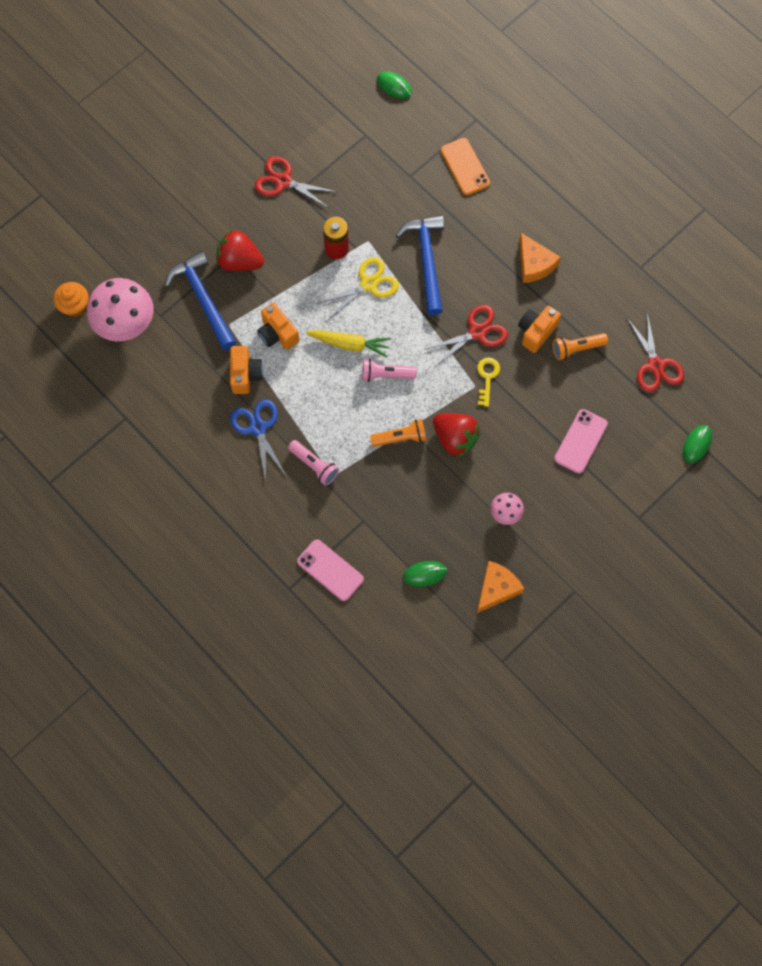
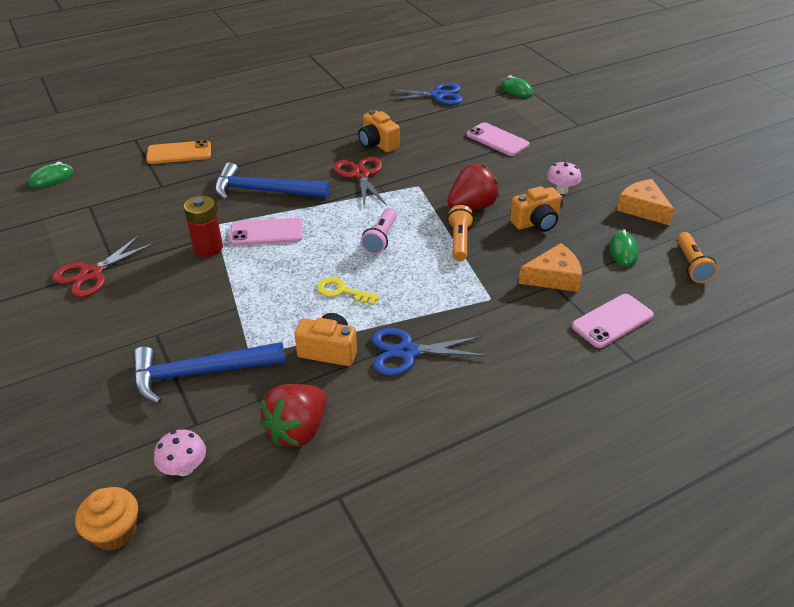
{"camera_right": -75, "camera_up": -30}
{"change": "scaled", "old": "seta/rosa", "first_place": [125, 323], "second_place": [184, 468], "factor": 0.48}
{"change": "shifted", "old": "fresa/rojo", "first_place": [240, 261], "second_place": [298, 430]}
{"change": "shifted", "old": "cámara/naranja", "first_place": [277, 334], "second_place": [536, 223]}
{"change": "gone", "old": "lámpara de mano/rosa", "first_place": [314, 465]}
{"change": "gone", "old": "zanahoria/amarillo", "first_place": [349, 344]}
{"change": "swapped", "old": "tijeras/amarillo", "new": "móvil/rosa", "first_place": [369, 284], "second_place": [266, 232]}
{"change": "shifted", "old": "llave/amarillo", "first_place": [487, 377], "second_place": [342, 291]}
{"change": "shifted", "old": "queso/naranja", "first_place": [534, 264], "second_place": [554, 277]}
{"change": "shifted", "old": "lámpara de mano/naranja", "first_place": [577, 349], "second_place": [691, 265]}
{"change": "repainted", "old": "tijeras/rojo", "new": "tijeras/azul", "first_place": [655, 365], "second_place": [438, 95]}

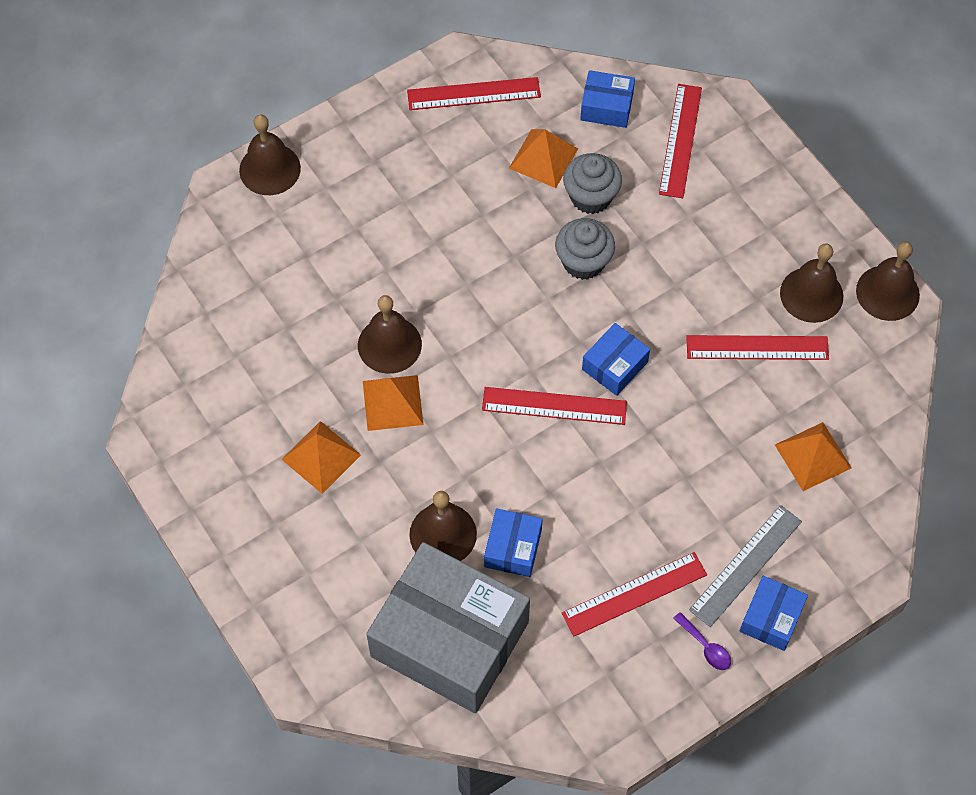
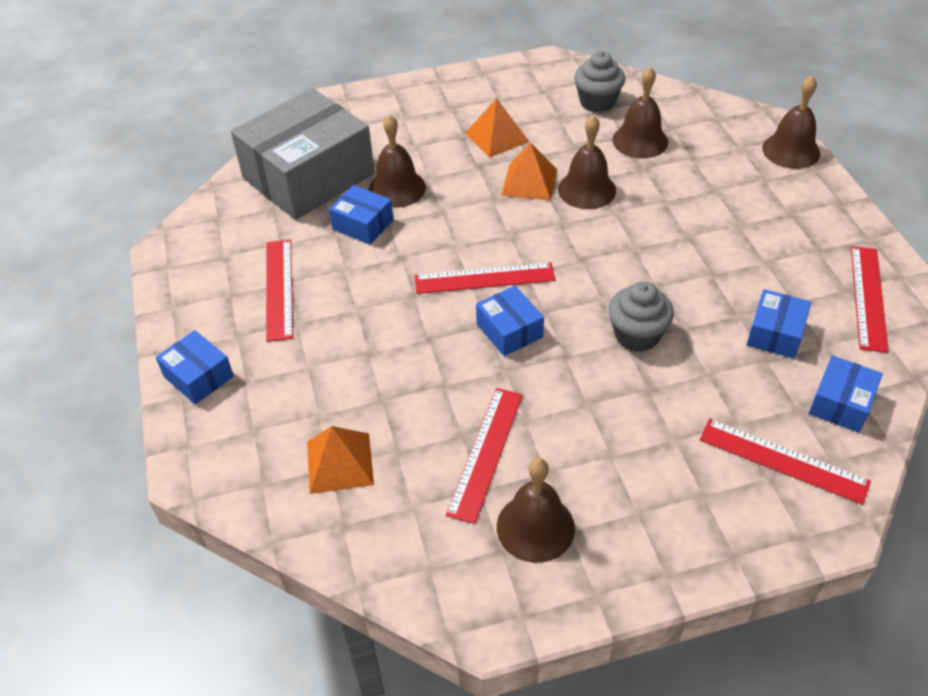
{"camera_right": 110, "camera_up": -15}
{"change": "rotated", "old": "regla/rojo", "first_place": [554, 405], "second_place": [484, 278], "degrees": 60}
{"change": "swapped", "old": "pirámide/naranja", "new": "caja/azul", "first_place": [543, 158], "second_place": [775, 334]}
{"change": "shifted", "old": "magdalena/gris", "first_place": [591, 197], "second_place": [597, 102]}
{"change": "gone", "old": "cuchara/morado", "first_place": [705, 646]}
{"change": "gone", "old": "regla/gris", "first_place": [746, 565]}
{"change": "shifted", "old": "campana/marrón", "first_place": [887, 292], "second_place": [640, 140]}

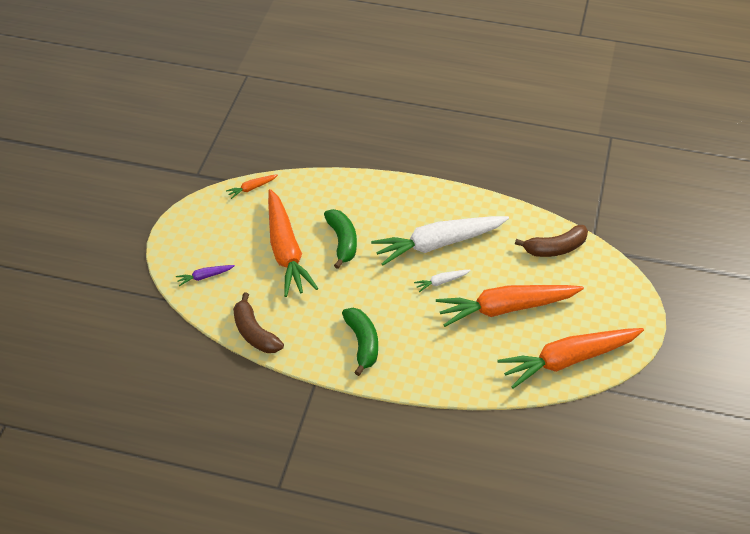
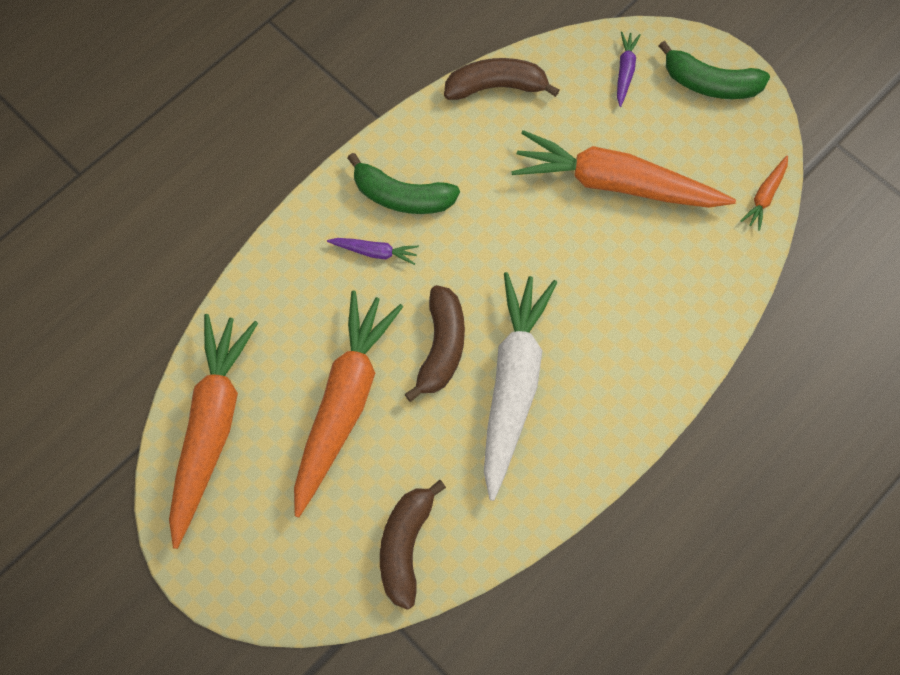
{"camera_right": 120, "camera_up": 20}
{"change": "rotated", "old": "zanahoria/naranja", "first_place": [252, 188], "second_place": [765, 196], "degrees": -150}
{"change": "shifted", "old": "plátano/verde", "first_place": [342, 242], "second_place": [710, 83]}
{"change": "swapped", "old": "zanahoria/blanco", "new": "plátano/marrón", "first_place": [441, 282], "second_place": [441, 347]}
{"change": "new", "new": "zanahoria/morado", "second_place": [375, 252]}

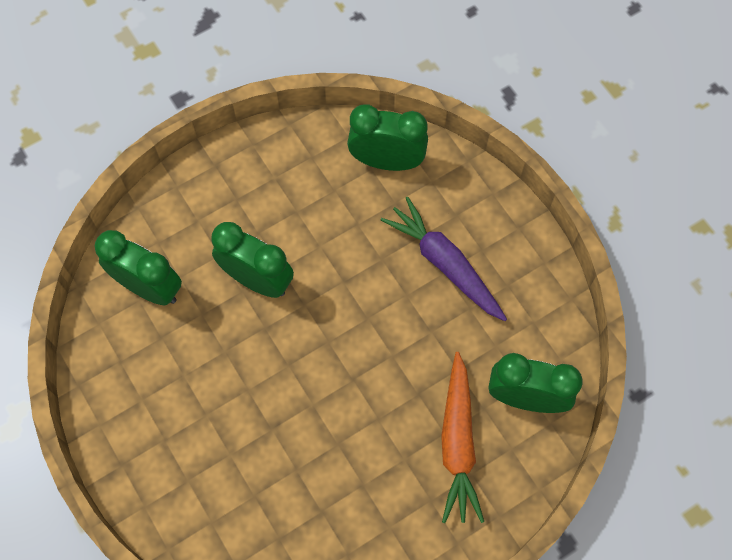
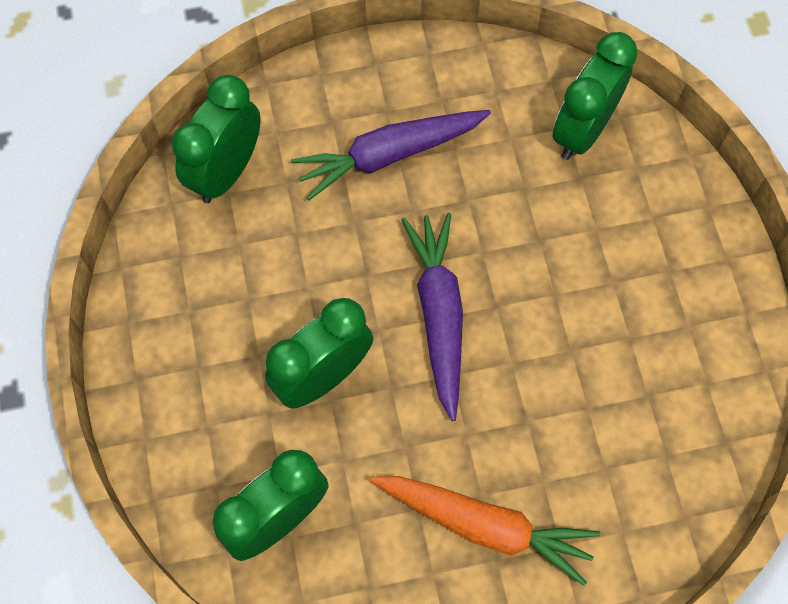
{"camera_right": -70, "camera_up": 0}
{"change": "shifted", "old": "zanahoria/naranja", "first_place": [458, 443], "second_place": [485, 525]}
{"change": "new", "new": "zanahoria/morado", "second_place": [439, 315]}

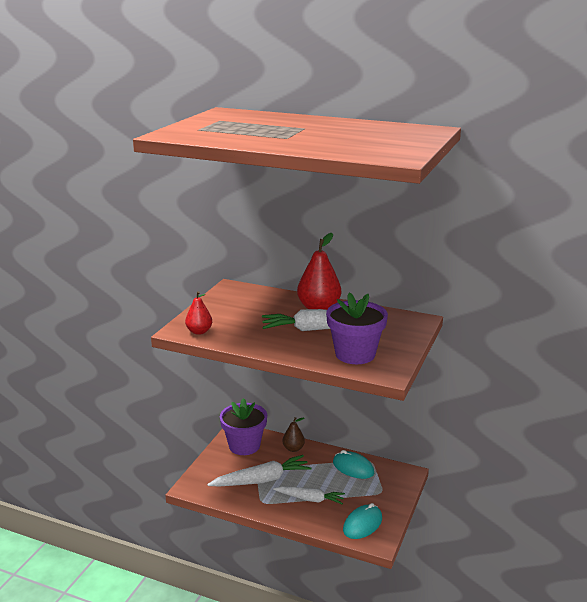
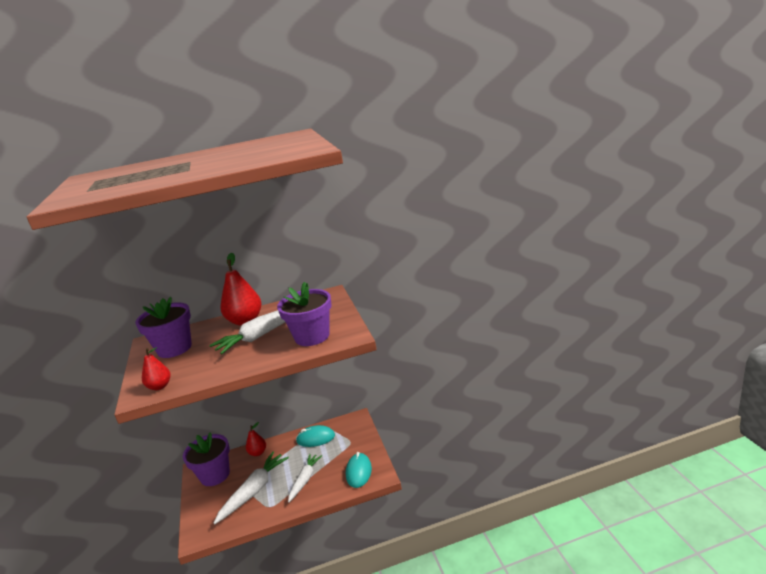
{"camera_right": -35, "camera_up": 0}
{"change": "rotated", "old": "zanahoria/blanco", "first_place": [310, 499], "second_place": [305, 480], "degrees": -45}
{"change": "repainted", "old": "pera/marrón", "new": "pera/rojo", "first_place": [293, 448], "second_place": [258, 453]}
{"change": "new", "new": "maceta/morado", "second_place": [174, 348]}

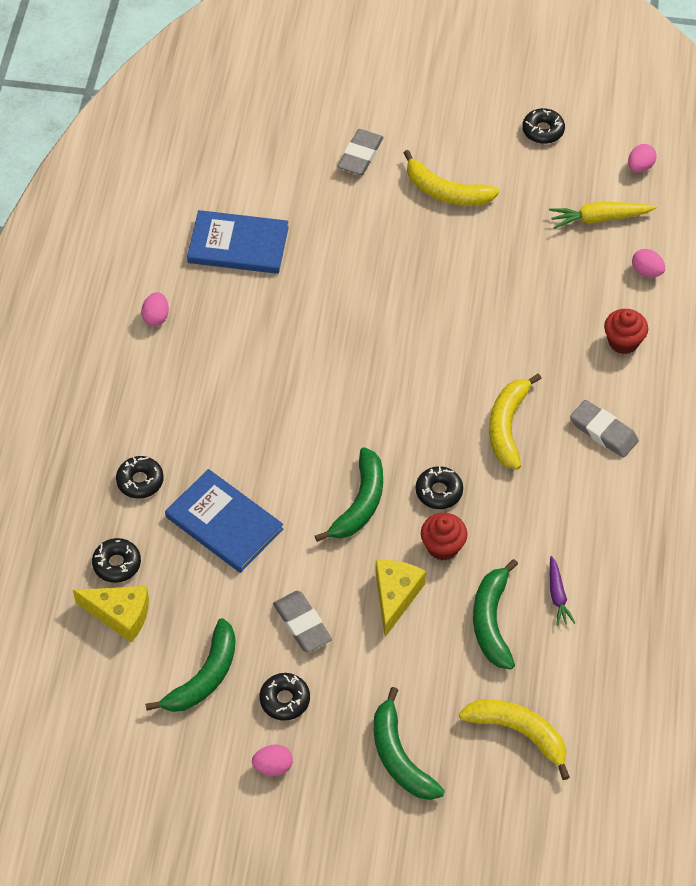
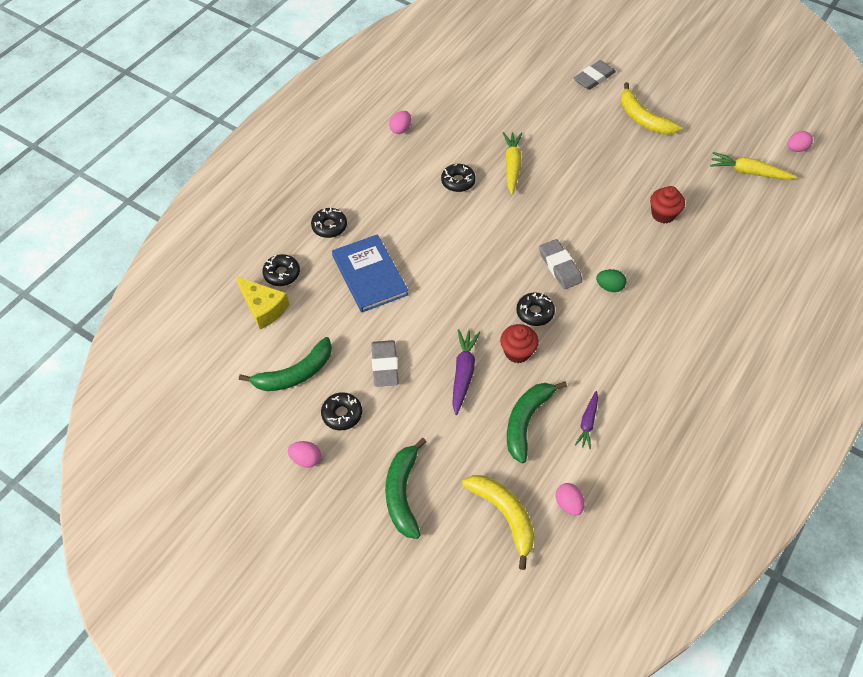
{"camera_right": 25, "camera_up": 0}
{"change": "gone", "old": "libro/azul", "first_place": [238, 245]}
{"change": "gone", "old": "plátano/verde", "first_place": [360, 503]}
{"change": "swapped", "old": "queso/amarillo", "new": "zanahoria/morado", "first_place": [395, 596], "second_place": [463, 373]}
{"change": "swapped", "old": "plátano/amarillo", "new": "huevo/verde", "first_place": [507, 426], "second_place": [609, 287]}
{"change": "shifted", "old": "rosquilla/negro", "first_place": [543, 130], "second_place": [458, 181]}
{"change": "shifted", "old": "goma de borrar/gris", "first_place": [603, 431], "second_place": [559, 267]}
{"change": "shifted", "old": "magdalena/rojo", "first_place": [623, 342], "second_place": [663, 214]}
{"change": "shifted", "old": "huevo/rosa", "first_place": [646, 271], "second_place": [568, 504]}
{"change": "new", "new": "zanahoria/amarillo", "second_place": [512, 166]}

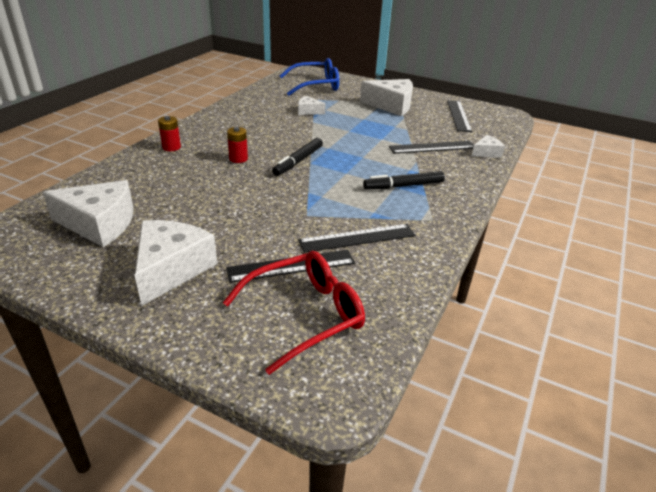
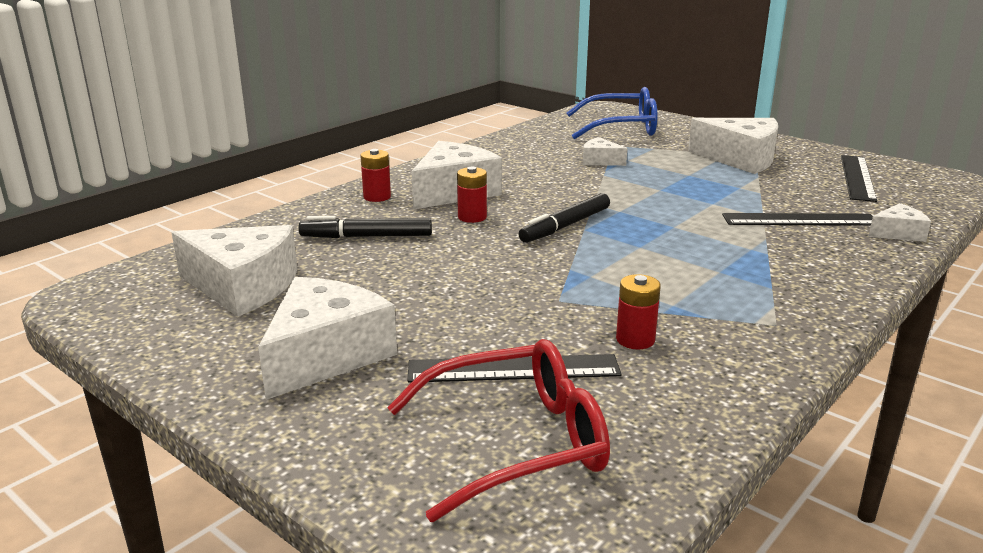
{"camera_right": 15, "camera_up": -10}
{"change": "swapped", "old": "regla/negro", "new": "pila/rojo", "first_place": [357, 238], "second_place": [635, 340]}
{"change": "shifted", "old": "rotulador/negro", "first_place": [403, 186], "second_place": [366, 237]}
{"change": "new", "new": "queso/blanco", "second_place": [454, 192]}

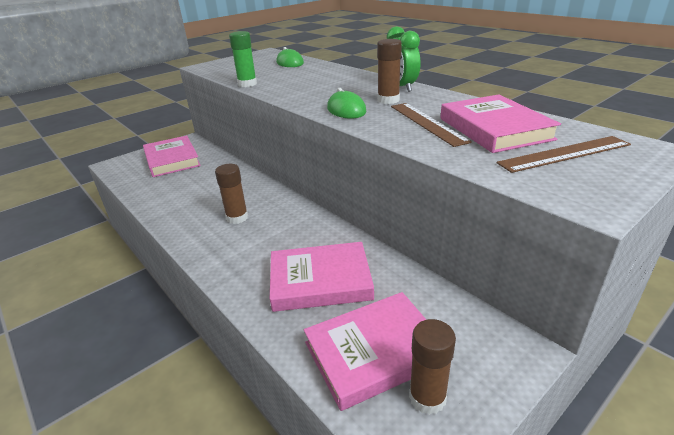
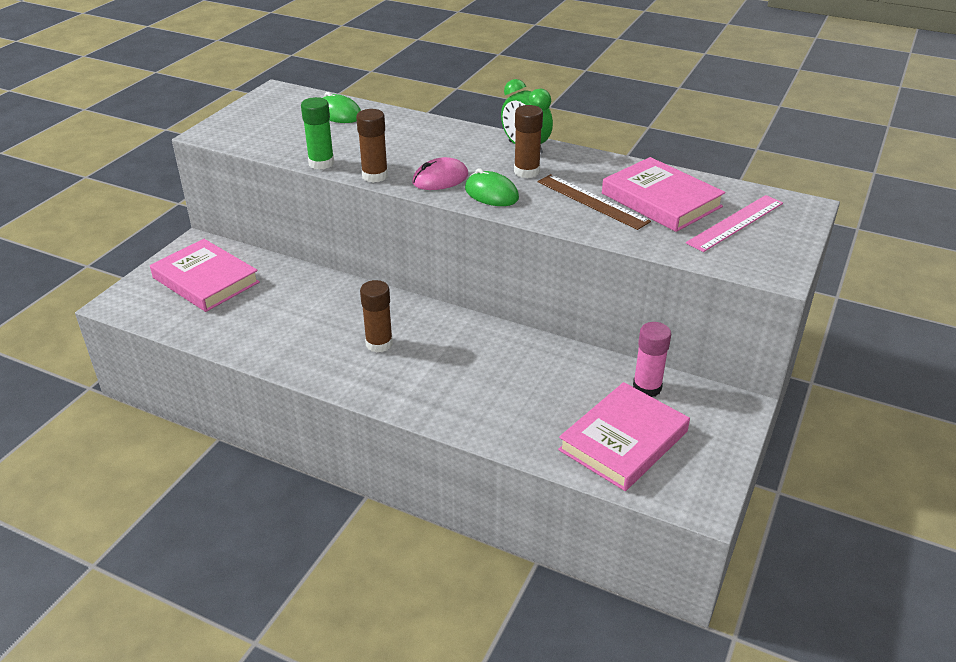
{"camera_right": -25, "camera_up": 5}
{"change": "gone", "old": "libro/rosa", "first_place": [320, 281]}
{"change": "shifted", "old": "barra de pegamento/marrón", "first_place": [427, 397], "second_place": [375, 176]}
{"change": "repainted", "old": "regla/marrón", "new": "regla/rosa", "first_place": [564, 154], "second_place": [735, 223]}
{"change": "new", "new": "ratón/rosa", "second_place": [440, 179]}
{"change": "new", "new": "barra de pegamento/rosa", "second_place": [647, 387]}

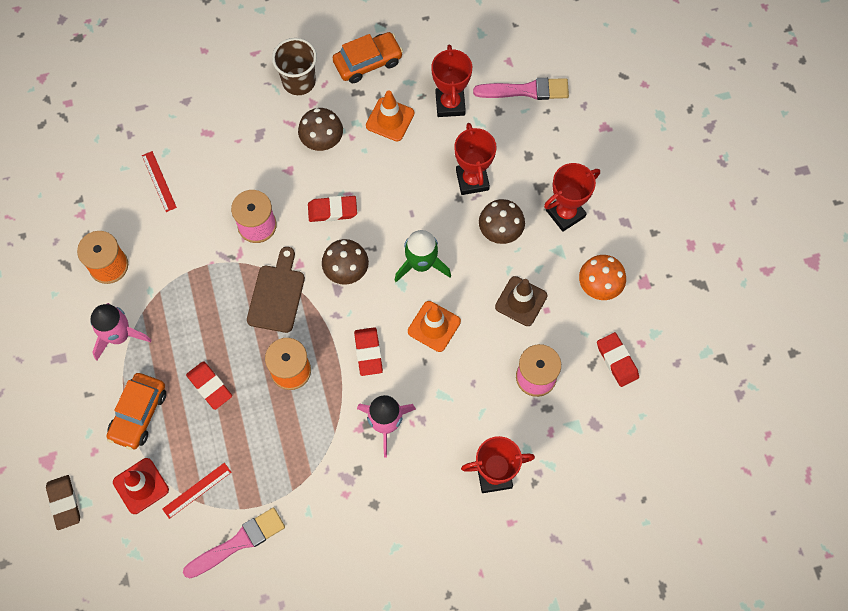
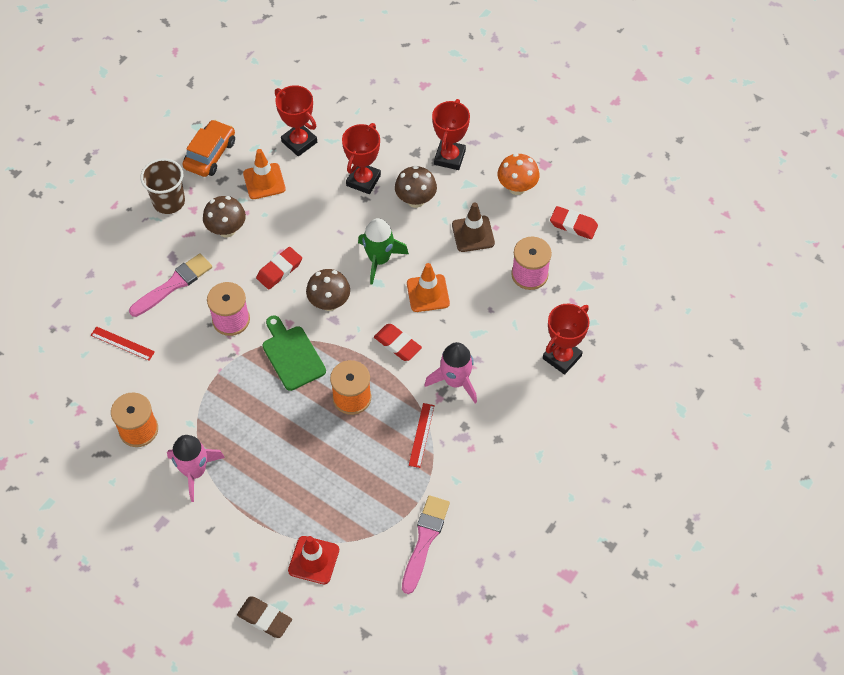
{"camera_right": -40, "camera_up": -10}
{"change": "gone", "old": "coche/naranja", "first_place": [139, 414]}
{"change": "shifted", "old": "regla/rojo", "first_place": [197, 490], "second_place": [421, 435]}
{"change": "gone", "old": "goma de borrar/rojo", "first_place": [210, 386]}
{"change": "repainted", "old": "tabla de cortar/marrón", "new": "tabla de cortar/verde", "first_place": [277, 295], "second_place": [292, 355]}
{"change": "rotated", "old": "trofeo/rojo", "first_place": [472, 180], "second_place": [363, 180], "degrees": 75}
{"change": "shifted", "old": "pincel/rosa", "first_place": [526, 90], "second_place": [173, 284]}

